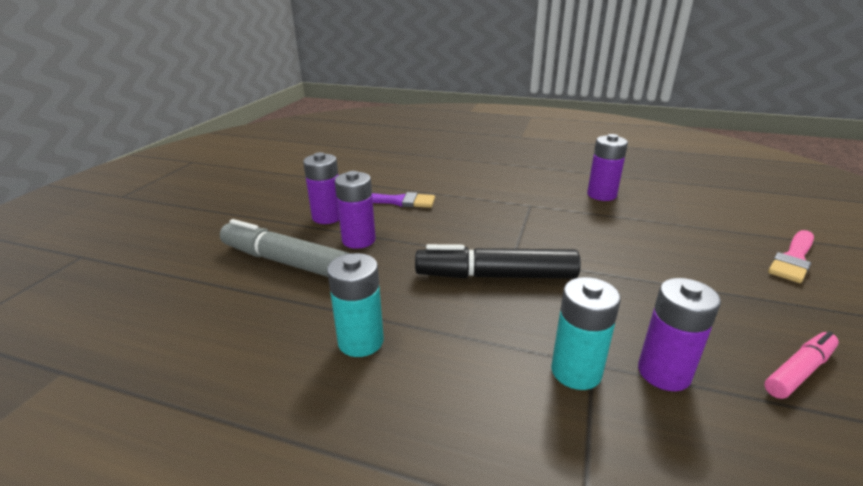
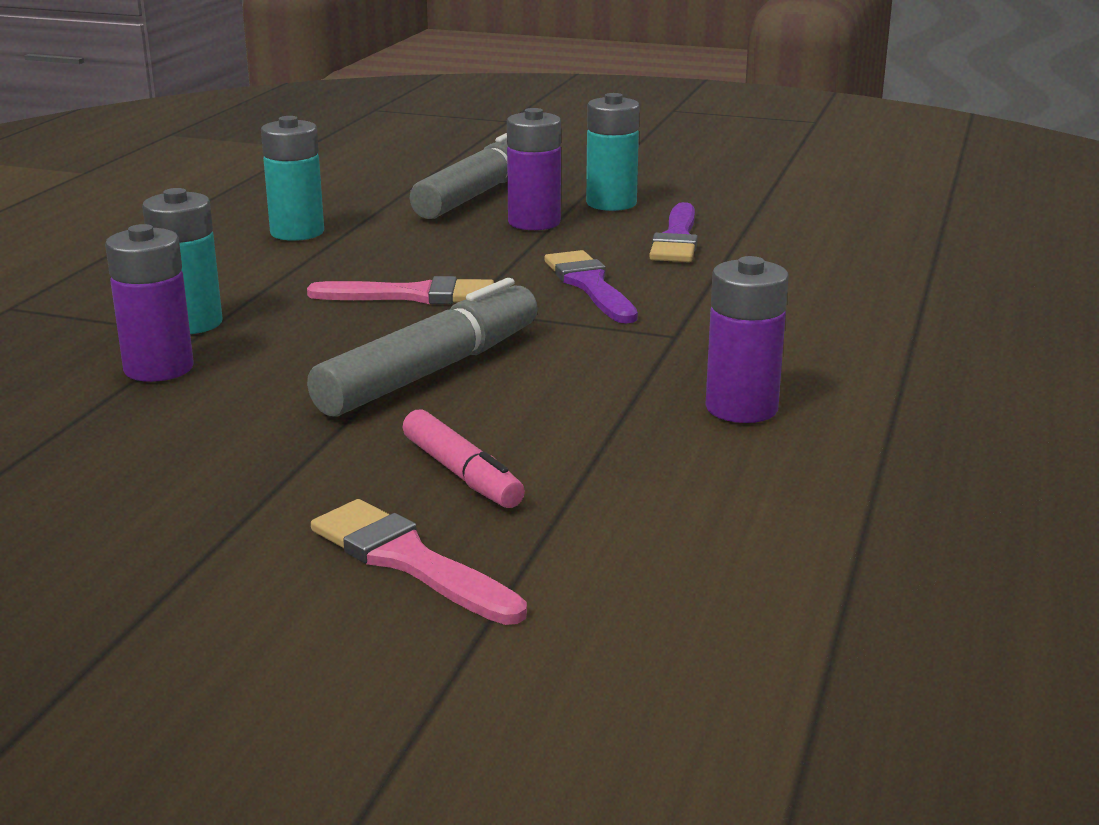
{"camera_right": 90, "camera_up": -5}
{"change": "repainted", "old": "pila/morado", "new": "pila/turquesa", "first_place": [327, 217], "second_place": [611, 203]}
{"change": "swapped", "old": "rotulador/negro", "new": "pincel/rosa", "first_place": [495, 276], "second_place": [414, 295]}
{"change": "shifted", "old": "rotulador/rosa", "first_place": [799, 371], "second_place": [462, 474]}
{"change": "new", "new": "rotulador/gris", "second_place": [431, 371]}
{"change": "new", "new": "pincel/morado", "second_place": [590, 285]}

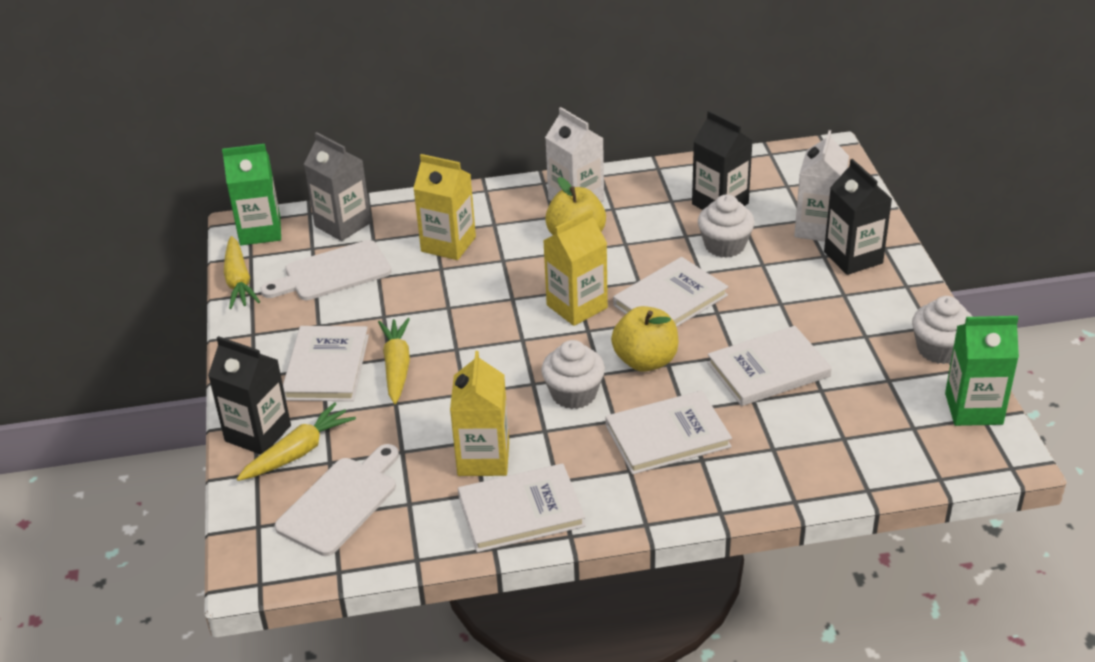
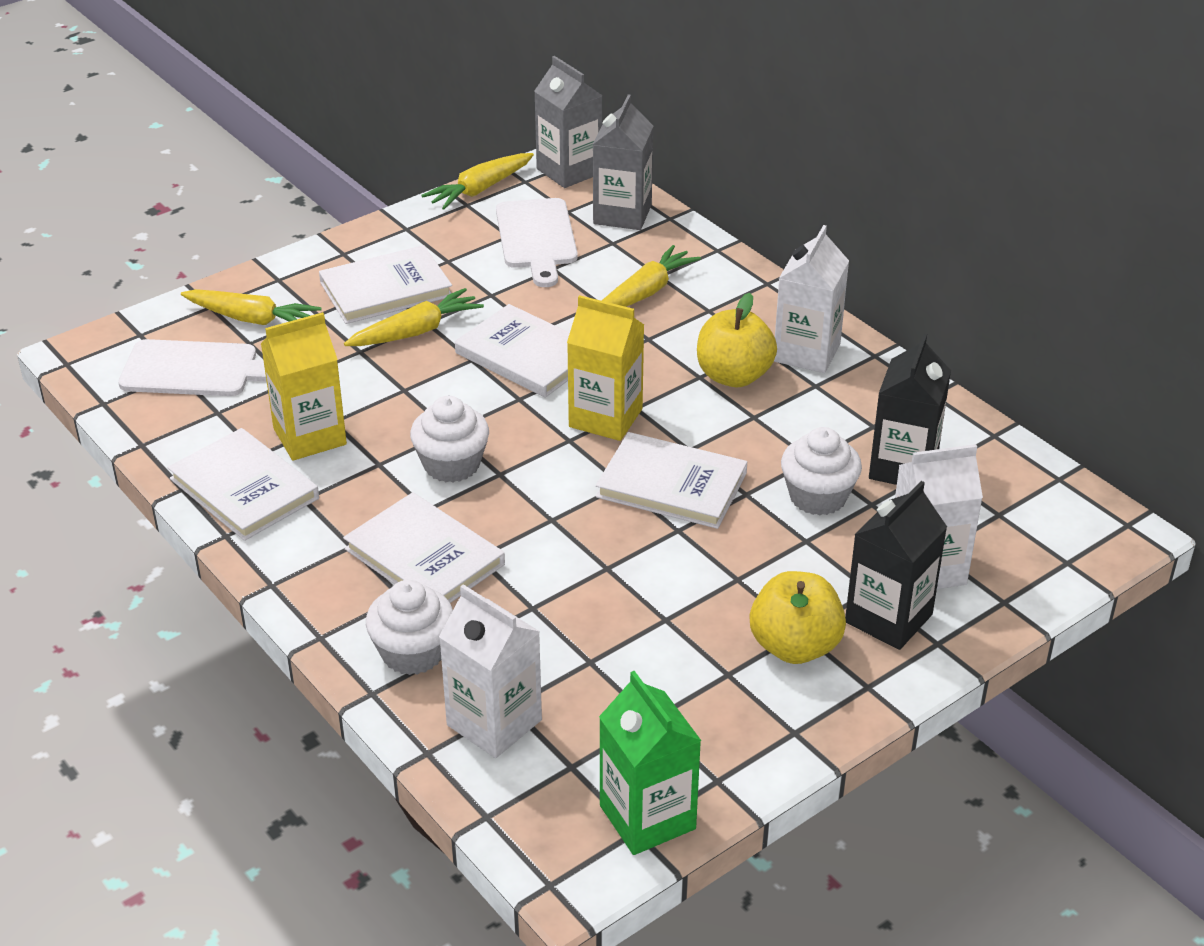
{"camera_right": 60, "camera_up": 0}
{"change": "gone", "old": "cartón de leche/negro", "first_place": [258, 433]}
{"change": "repainted", "old": "cartón de leche/verde", "new": "cartón de leche/gris", "first_place": [260, 231], "second_place": [569, 171]}
{"change": "rotated", "old": "tabla de cortar/blanco", "first_place": [332, 273], "second_place": [536, 238], "degrees": -135}
{"change": "swapped", "old": "cartón de leche/amarillo", "new": "zanahoria/amarillo", "first_place": [448, 244], "second_place": [645, 292]}
{"change": "shifted", "old": "manzana/amarillo", "first_place": [645, 361], "second_place": [795, 646]}
{"change": "shifted", "old": "libro/blanco", "first_place": [768, 370], "second_place": [526, 355]}
{"change": "shifted", "old": "magdalena/blanco", "first_place": [939, 349], "second_place": [413, 652]}
{"change": "new", "new": "cartón de leche/blanco", "second_place": [494, 722]}

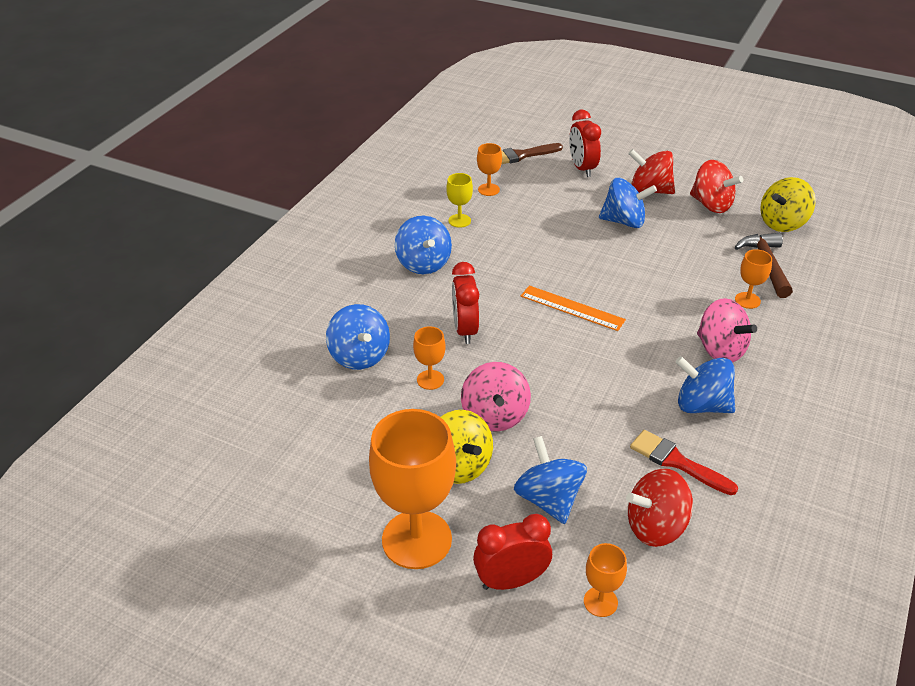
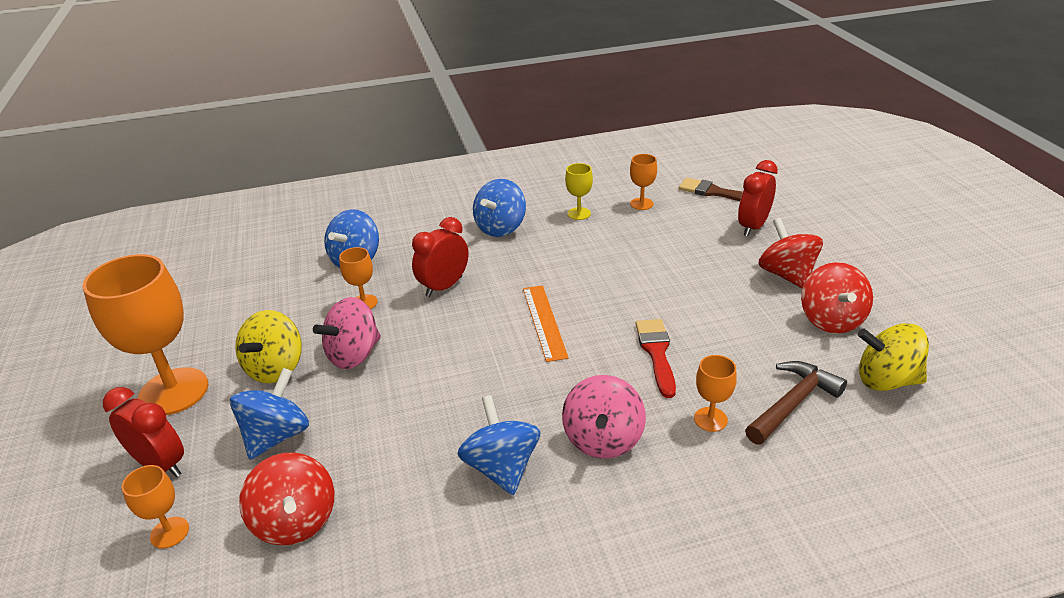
{"camera_right": 50, "camera_up": -5}
{"change": "gone", "old": "peonza/azul", "first_place": [624, 221]}
{"change": "rotated", "old": "peonza/rojo", "first_place": [656, 527], "second_place": [295, 521], "degrees": -150}
{"change": "shifted", "old": "pincel/rojo", "first_place": [677, 462], "second_place": [656, 353]}

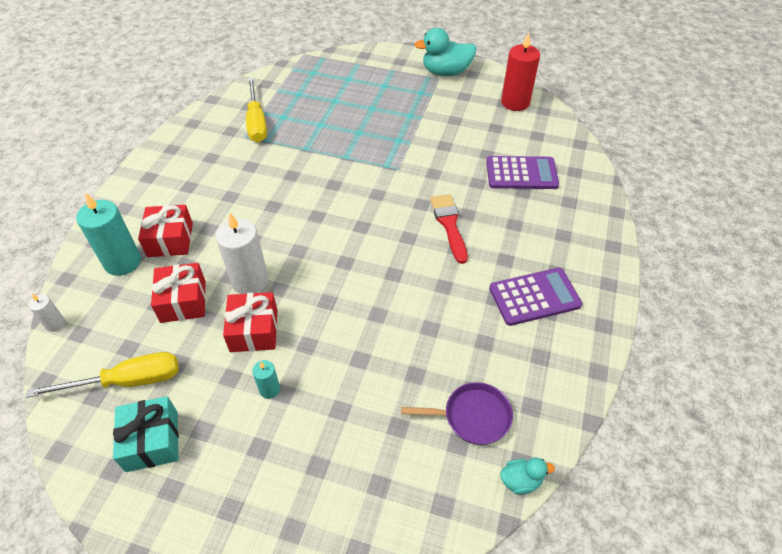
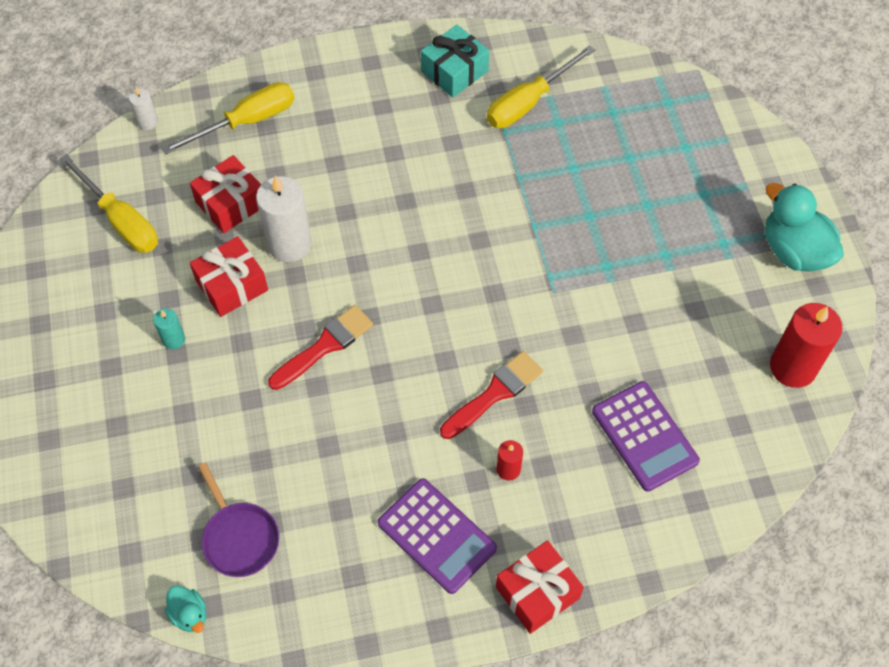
{"camera_right": 60, "camera_up": 10}
{"change": "swapped", "old": "vela/turquesa", "new": "destornillador/amarillo", "first_place": [123, 262], "second_place": [246, 122]}
{"change": "shifted", "old": "regalo/turquesa", "first_place": [152, 441], "second_place": [454, 71]}
{"change": "shifted", "old": "regalo/rojo", "first_place": [170, 240], "second_place": [537, 592]}
{"change": "new", "new": "pincel/rojo", "second_place": [325, 346]}
{"change": "new", "new": "vela/rojo", "second_place": [508, 469]}

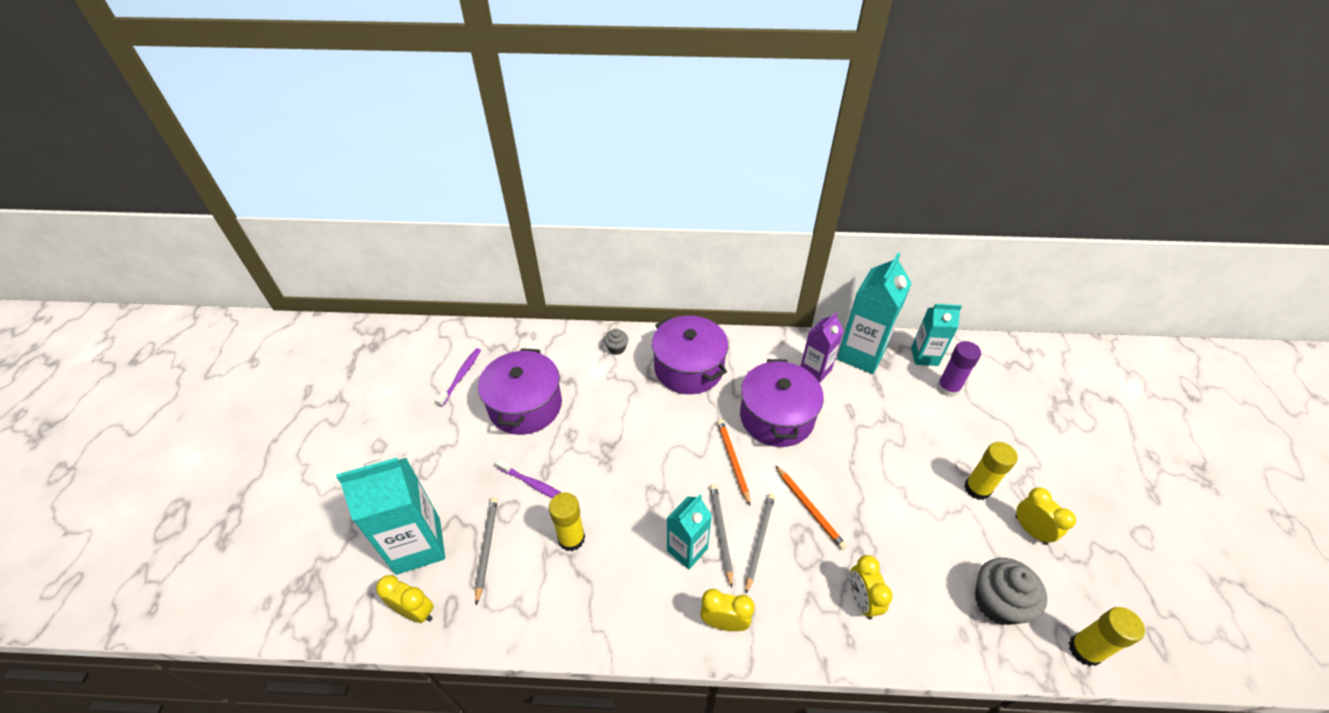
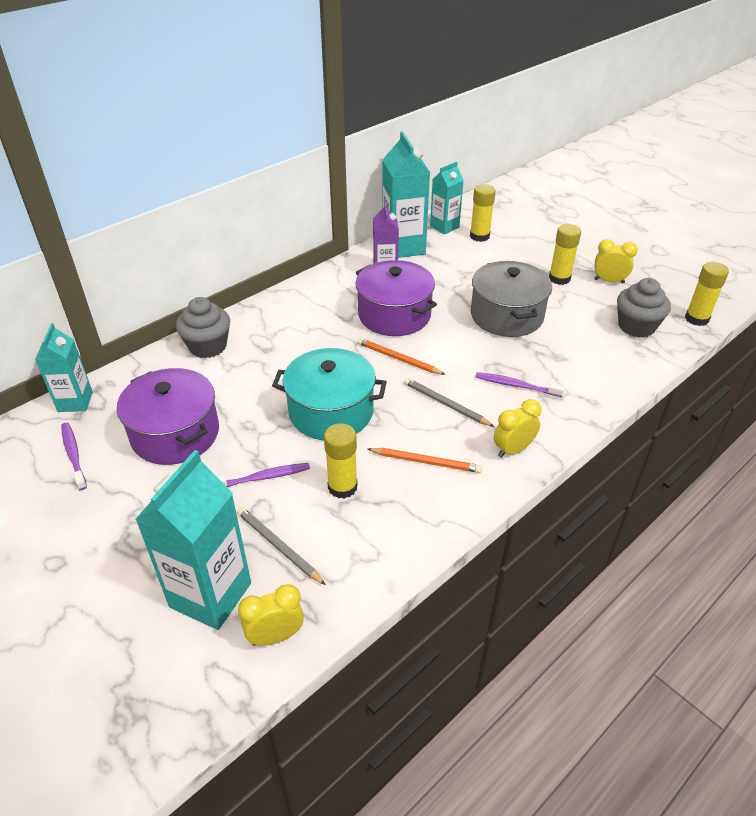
{"camera_right": -45, "camera_up": -5}
{"change": "scaled", "old": "magdalena/gris", "first_place": [616, 348], "second_place": [208, 346], "factor": 1.92}
{"change": "gone", "old": "olla/morado", "first_place": [688, 368]}
{"change": "shifted", "old": "cartón de leche/turquesa", "first_place": [687, 550], "second_place": [75, 402]}
{"change": "gone", "old": "lápiz/gris", "first_place": [759, 541]}
{"change": "shifted", "old": "lápiz/naranja", "first_place": [809, 508], "second_place": [426, 462]}
{"change": "gone", "old": "despertador/amarillo", "first_place": [861, 600]}
{"change": "repainted", "old": "barra de pegamento/morado", "new": "barra de pegamento/amarillo", "first_place": [948, 388], "second_place": [479, 236]}
{"change": "new", "new": "olla/turquesa", "second_place": [331, 411]}
{"change": "new", "new": "olla/gris", "second_place": [506, 315]}
{"change": "new", "new": "cepillo de dientes/morado", "second_place": [516, 385]}

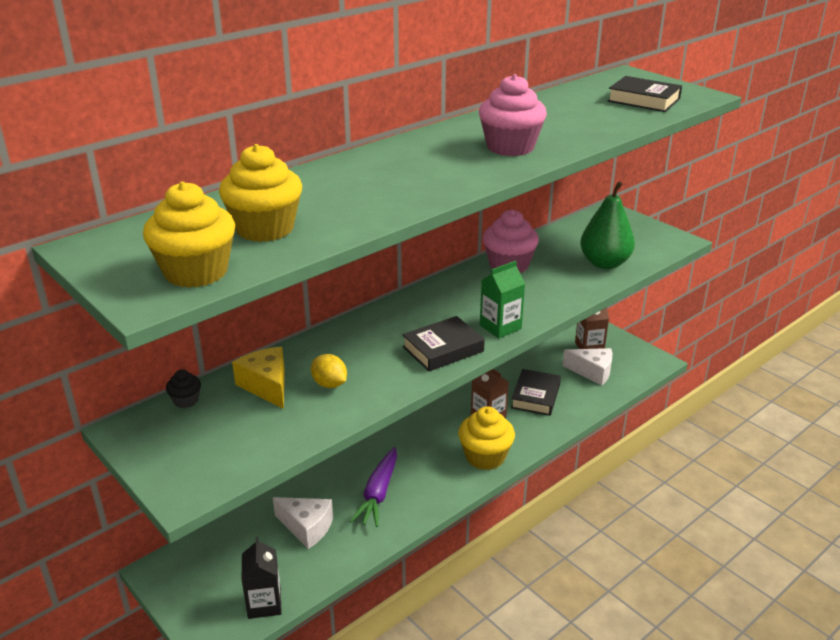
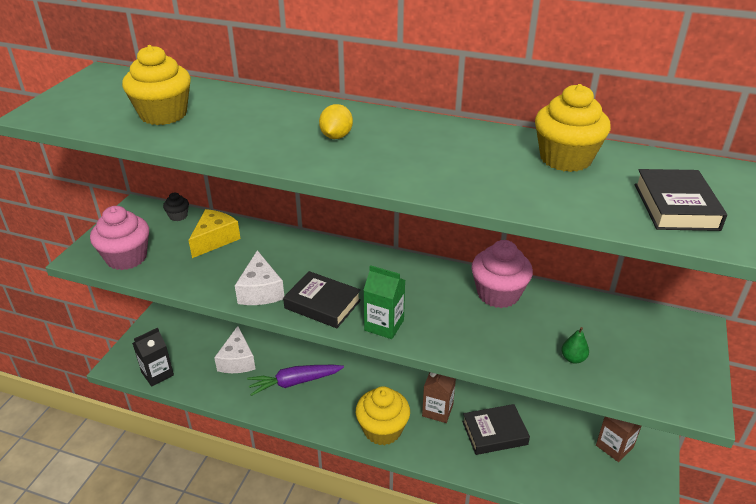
{"camera_right": 60, "camera_up": 5}
{"change": "shifted", "old": "magdalena/amarillo", "first_place": [196, 272], "second_place": [565, 159]}
{"change": "shifted", "old": "limón/amarillo", "first_place": [329, 384], "second_place": [336, 136]}
{"change": "shifted", "old": "magdalena/rosa", "first_place": [510, 147], "second_place": [126, 258]}
{"change": "shifted", "old": "queso/blanco", "first_place": [592, 372], "second_place": [260, 291]}
{"change": "scaled", "old": "pera/verde", "first_place": [604, 263], "second_place": [573, 358], "factor": 0.42}

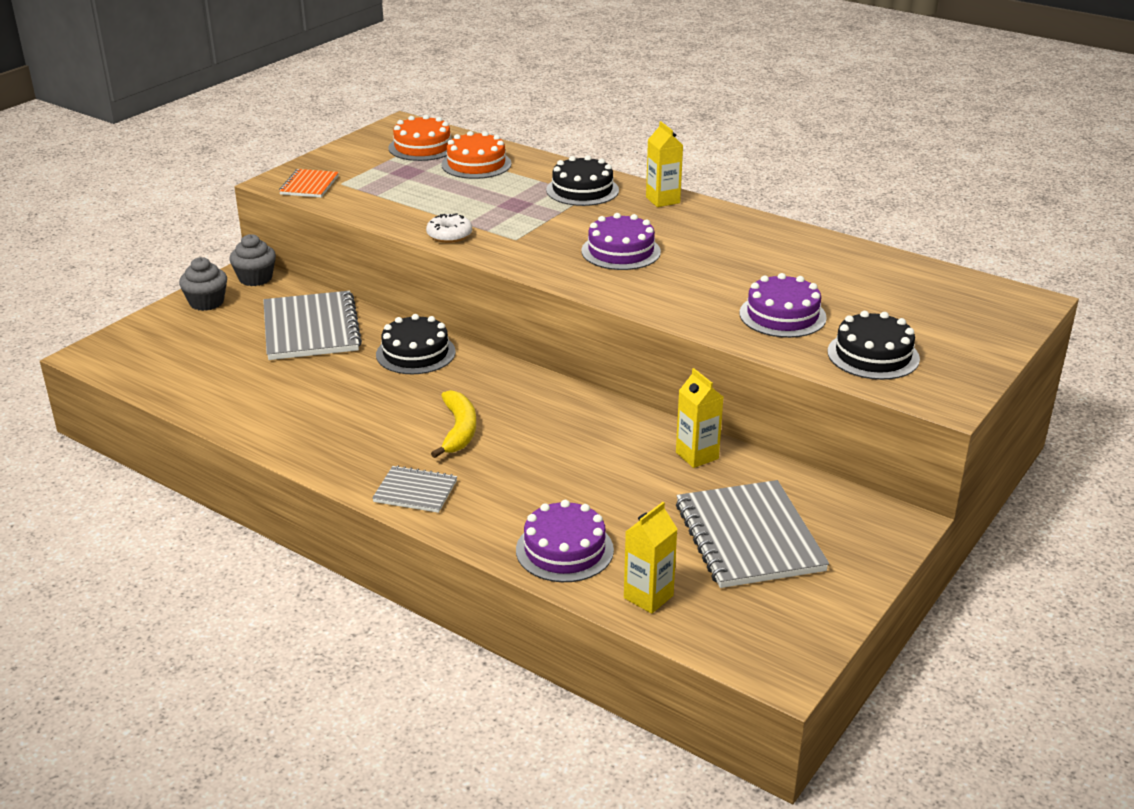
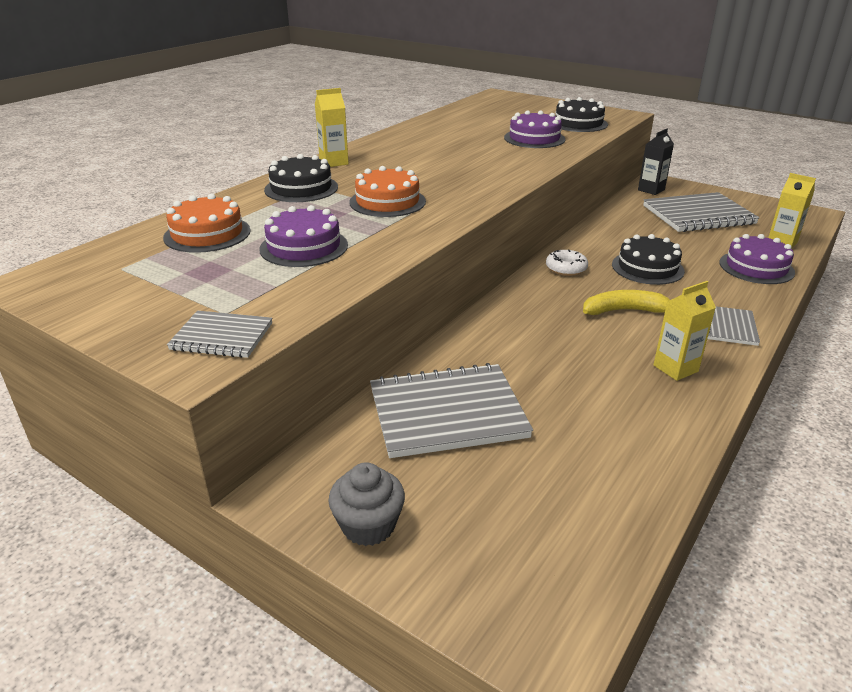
{"camera_right": -90, "camera_up": 0}
{"change": "gone", "old": "magdalena/gris", "first_place": [255, 278]}
{"change": "repainted", "old": "cuaderno/naranja", "new": "cuaderno/gris", "first_place": [309, 185], "second_place": [222, 336]}
{"change": "shifted", "old": "tarta/negro", "first_place": [415, 353], "second_place": [647, 268]}
{"change": "shifted", "old": "tarta/naranja", "first_place": [422, 147], "second_place": [387, 202]}
{"change": "shifted", "old": "rosquilla/blanco", "first_place": [449, 235], "second_place": [566, 268]}
{"change": "shifted", "old": "tarta/morado", "first_place": [621, 251], "second_place": [304, 247]}
{"change": "shifted", "old": "cartón de leche/amarillo", "first_place": [697, 455], "second_place": [675, 368]}
{"change": "new", "new": "cartón de leche/negro", "second_place": [651, 190]}

